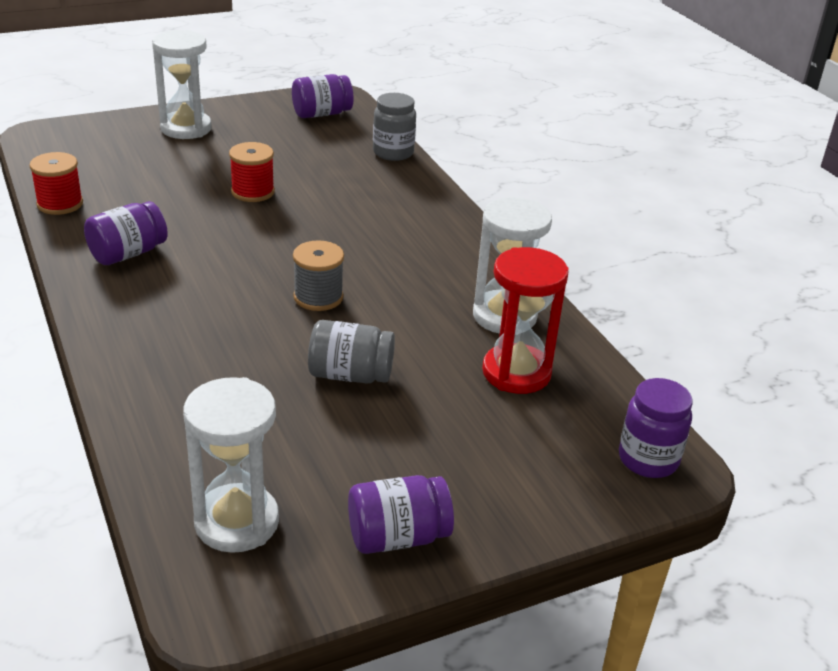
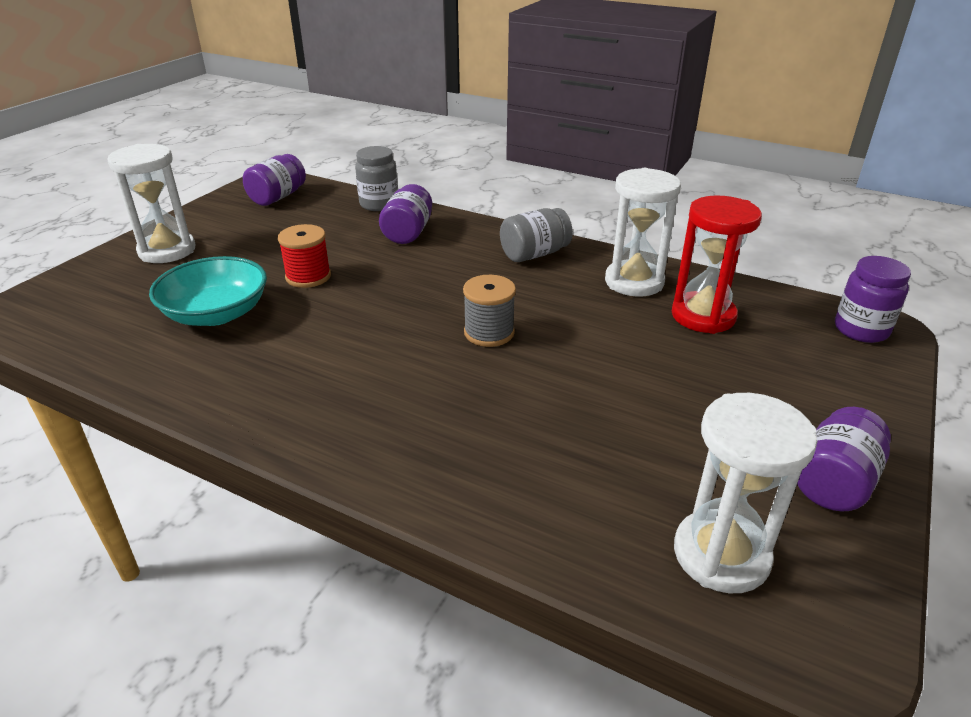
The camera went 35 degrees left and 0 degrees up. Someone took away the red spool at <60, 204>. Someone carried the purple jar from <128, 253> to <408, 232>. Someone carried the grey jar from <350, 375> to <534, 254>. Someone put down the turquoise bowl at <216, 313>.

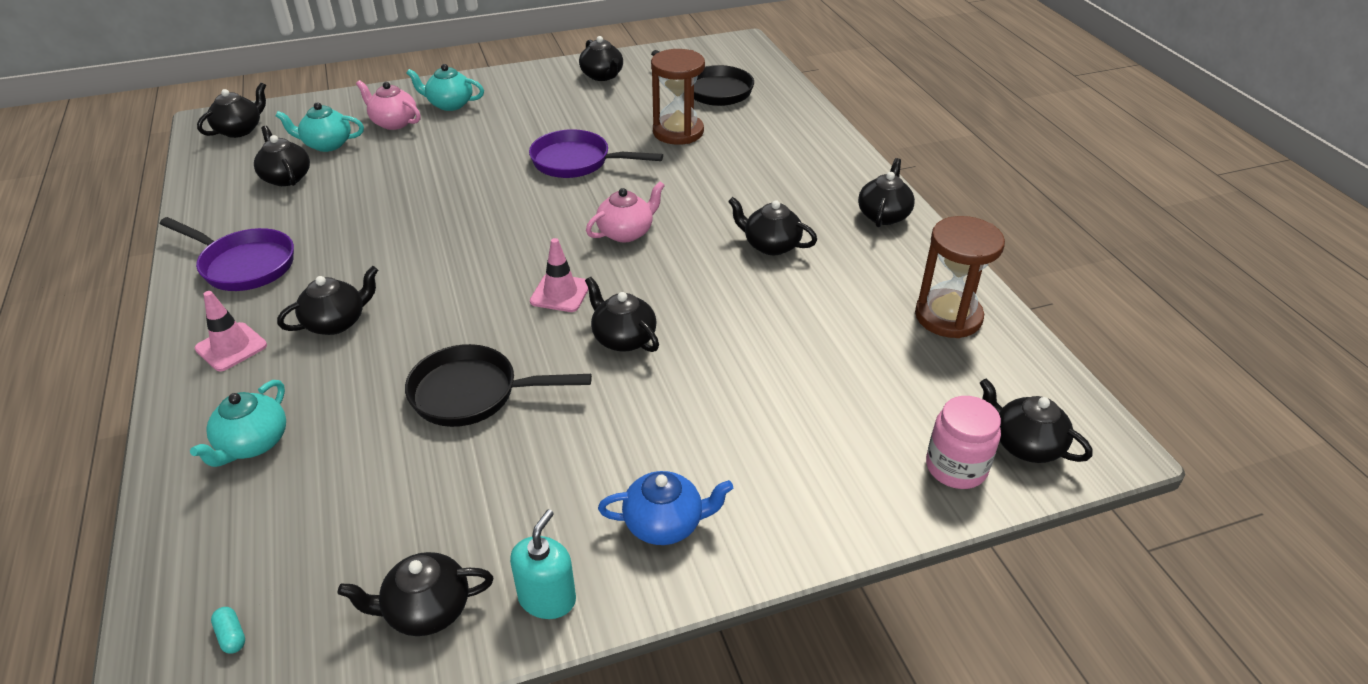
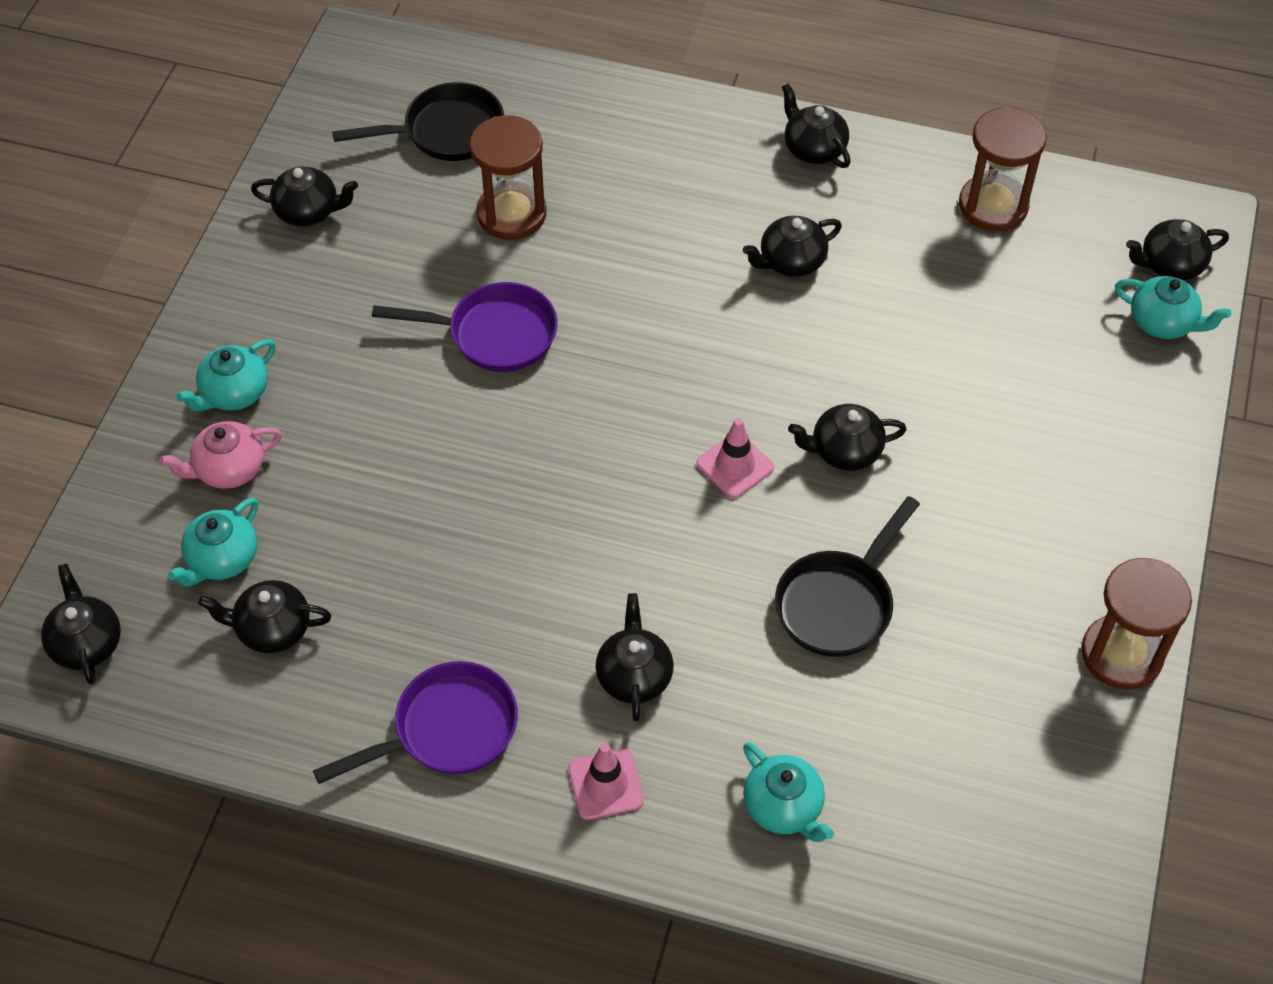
The camera went 55 degrees left and 15 degrees up. Someone rotated the purple pan at <577, 162> by 135 degrees counterclockwise. Someone took away the pink teapot at <626, 232>. Someone swapped the pink jar at <956, 467> for the turquoise teapot at <1163, 322>. Someone took away the blue teapot at <665, 523>. Someone swapped the turquoise soap dispenser at <547, 598> for the brown hourglass at <1121, 654>. Someone took away the black teapot at <426, 610>. Someone took away the turquoise capsule at <231, 636>.

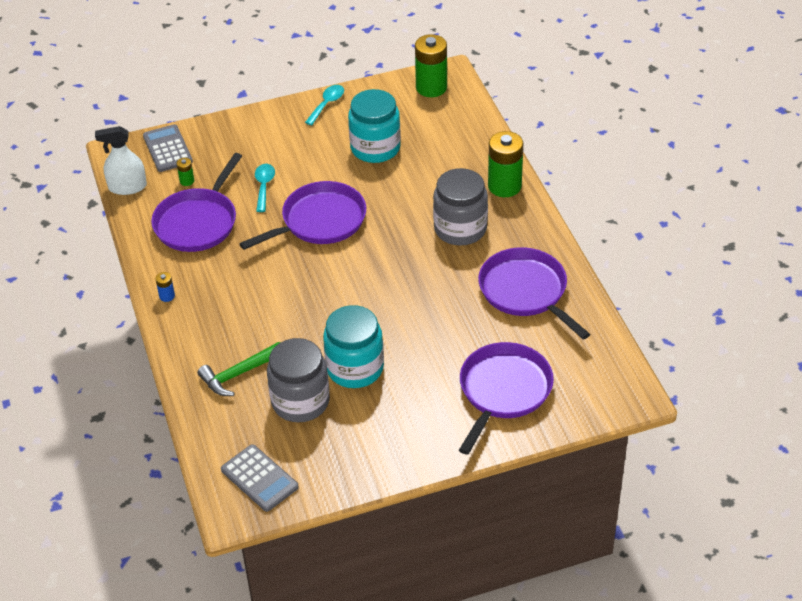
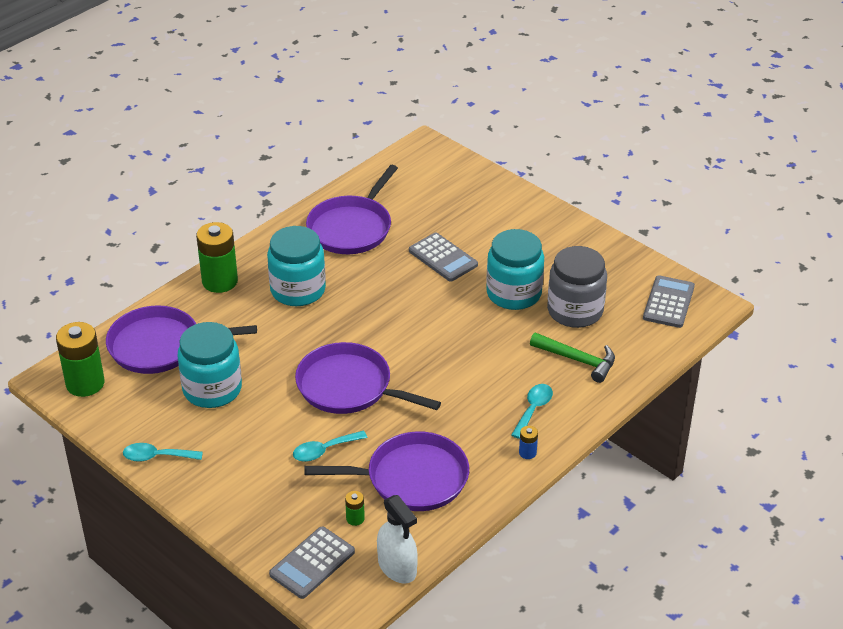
The camera went 120 degrees left and 5 degrees down. Someone repainted the grey jar at <460, 229>, which became the turquoise jar at <298, 290>. Someone carried the purple pan from <503, 391> to <160, 346>. Someone put down the grey calculator at <443, 258>. Someone put down the turquoise spoon at <533, 409>.

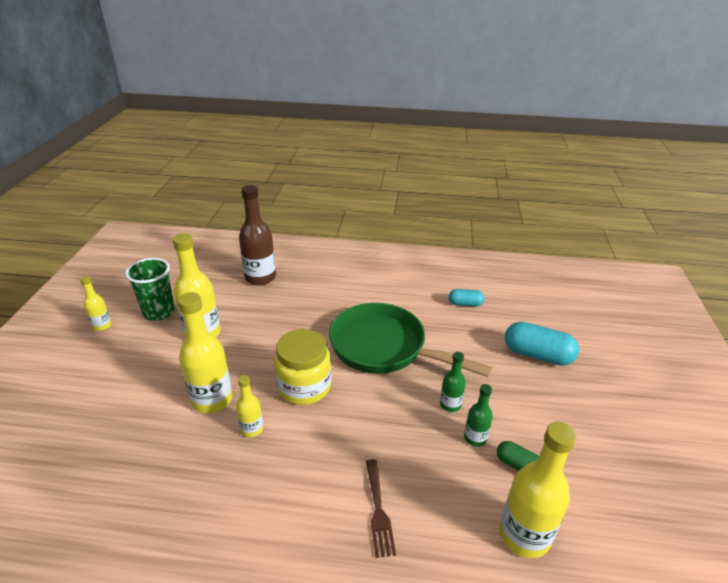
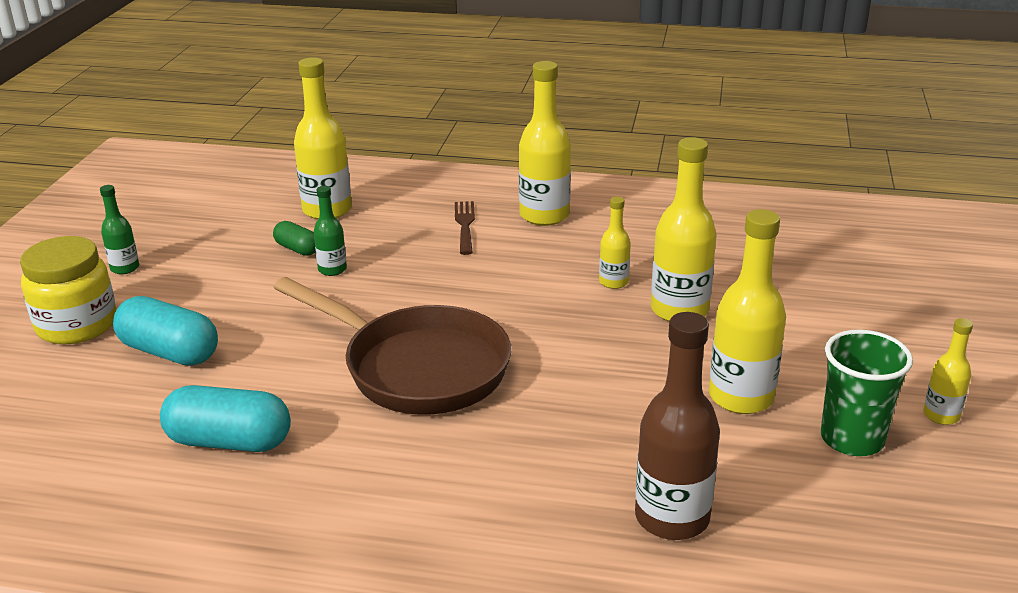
The camera went 175 degrees left and 5 degrees down. Someone scaled the turquoise capsule at <465, 304> by 1.80. Someone repainted the green pan at <384, 348>, which became the brown pan at <417, 367>. Someone carried the yellow jar from <304, 387> to <77, 325>. Someone carried the green bottle from <450, 404> to <125, 268>. Someone put down the yellow bottle at <544, 216>.

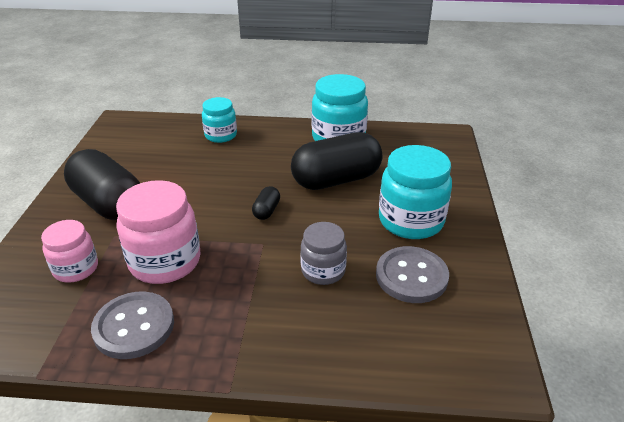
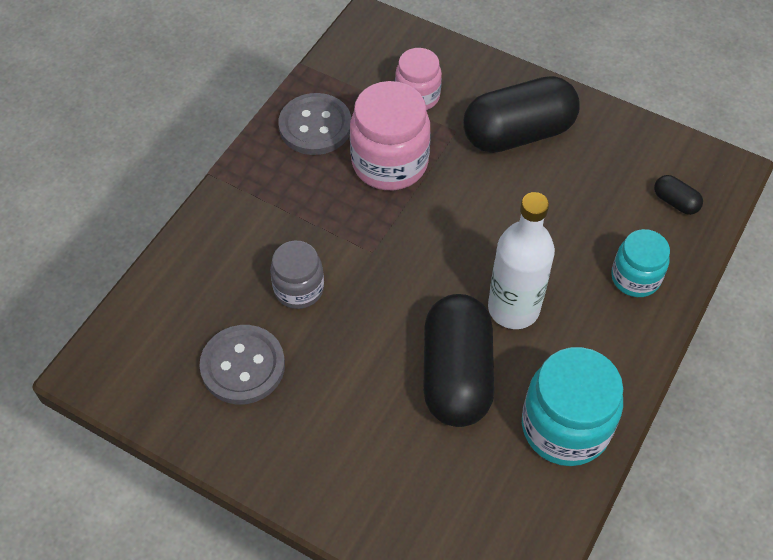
The camera went 115 degrees right and 20 degrees up. Someone took away the turquoise jar at <411, 221>. Someone carried the black capsule from <266, 211> to <675, 202>. Someone put down the white bottle at <513, 308>.

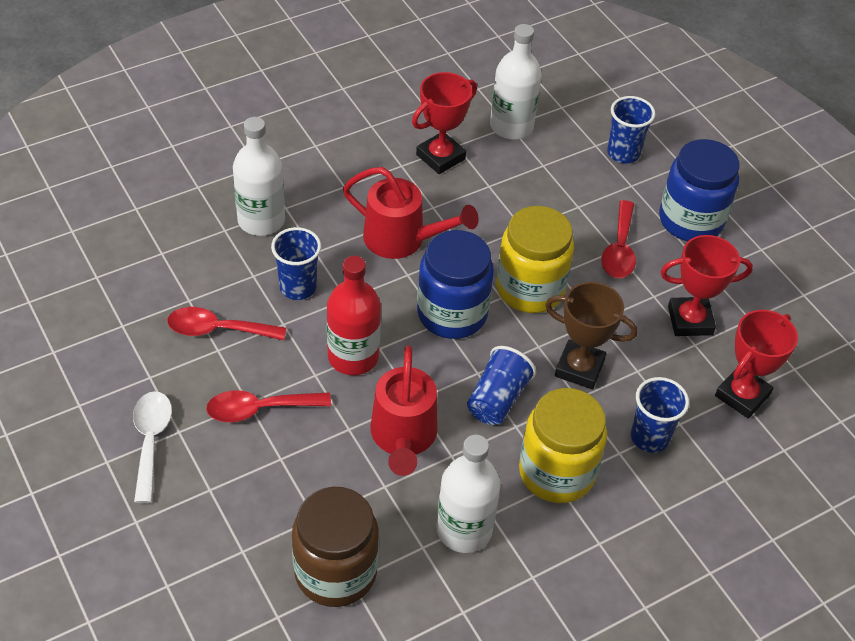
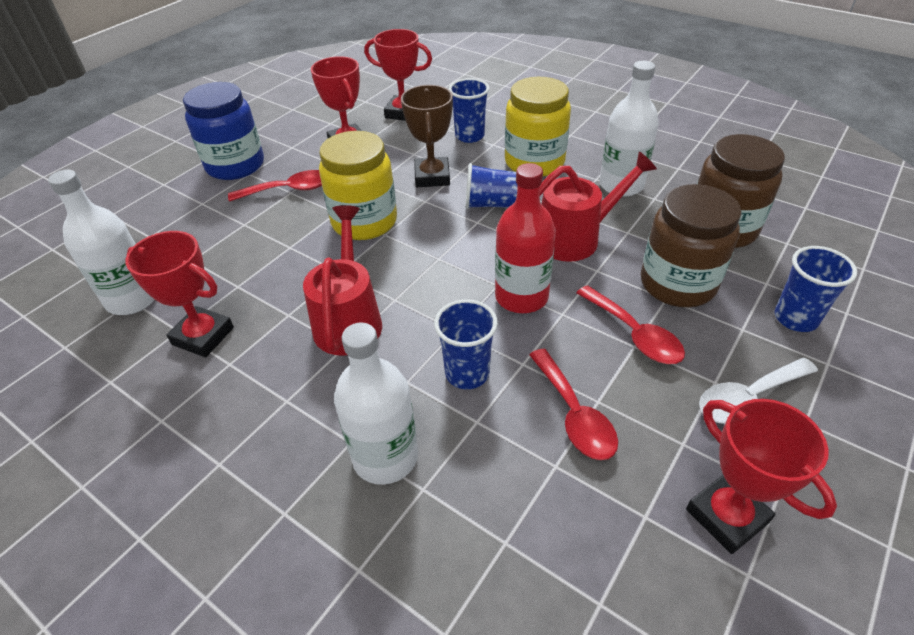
The camera went 110 degrees left and 5 degrees down. Someone carried the blue cup from <623, 153> to <795, 318>. Someone took away the blue jar at <452, 313>. Someone put down the brown jar at <677, 284>. Someone put down the red trophy at <726, 516>.

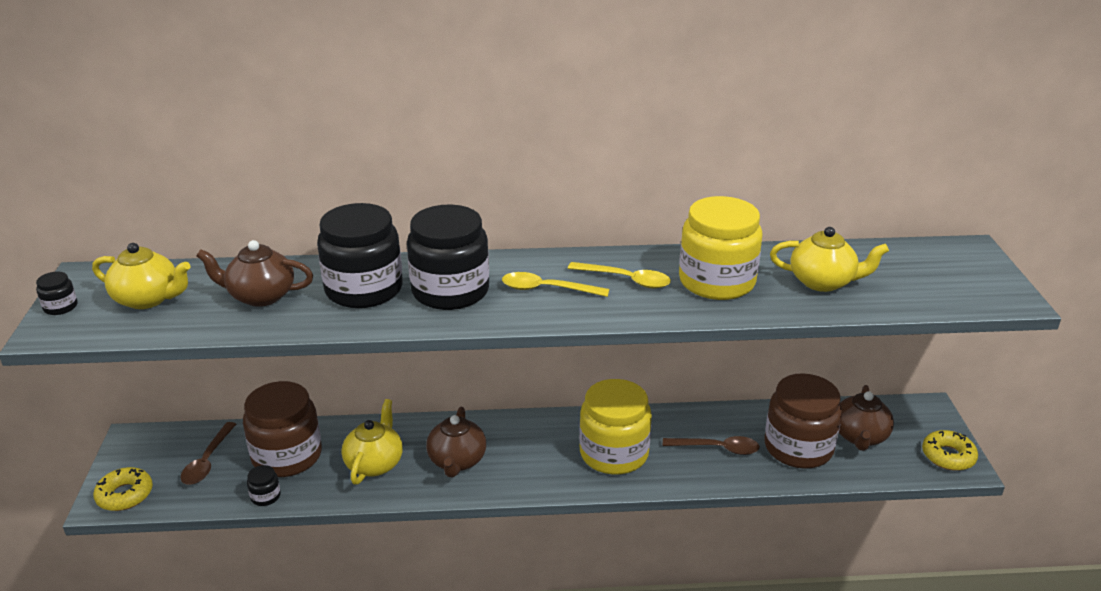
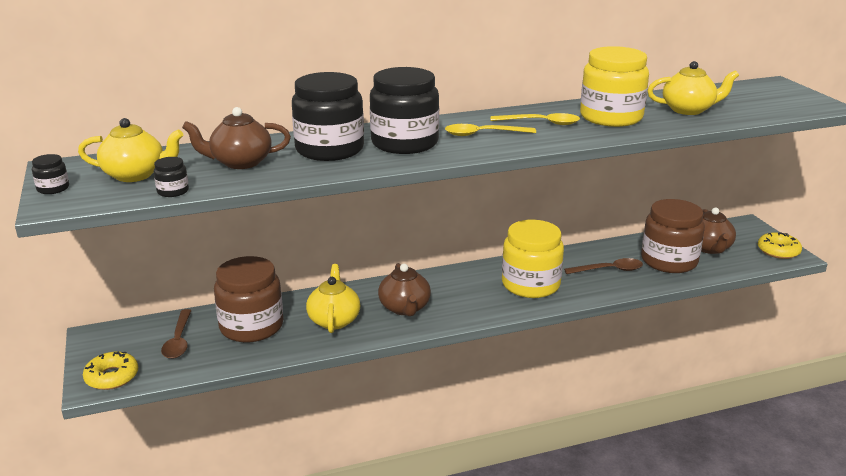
The camera went 15 degrees left and 5 degrees down. Someone carried the black jar from <265, 496> to <173, 191>.

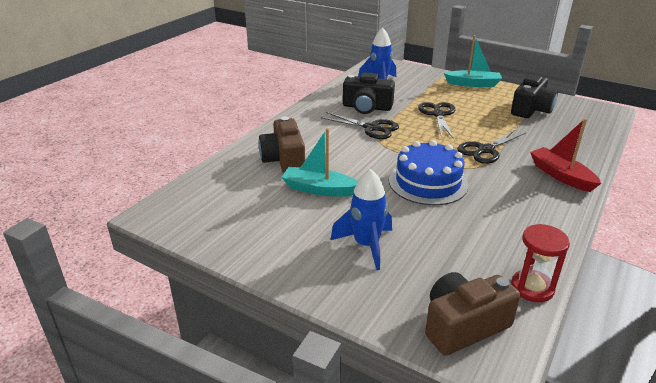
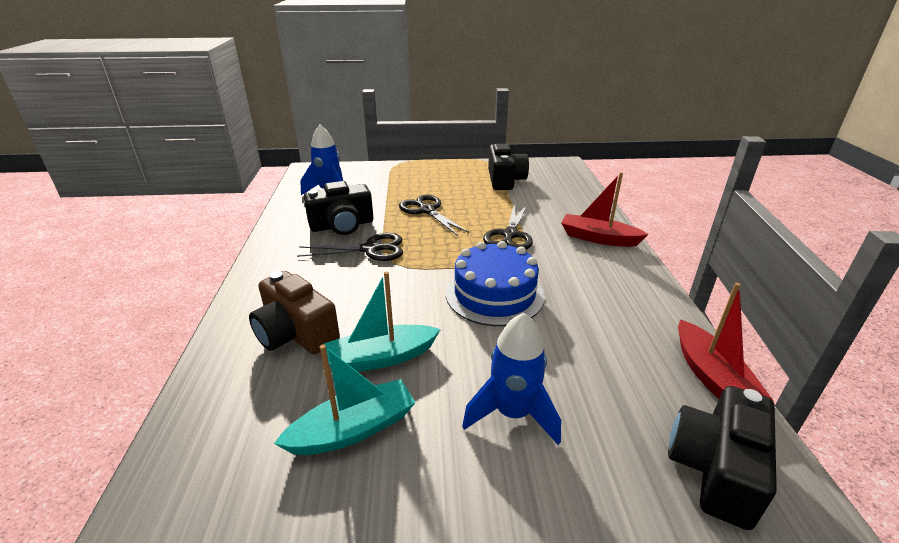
The camera went 35 degrees left and 0 degrees up. Someone carried the turquoise boat from <473, 84> to <353, 429>. Someone swapped the red hourglass at <532, 288> for the red boat at <712, 377>. Someone repainted the brown camera at <463, 325>, which became the black camera at <715, 469>.

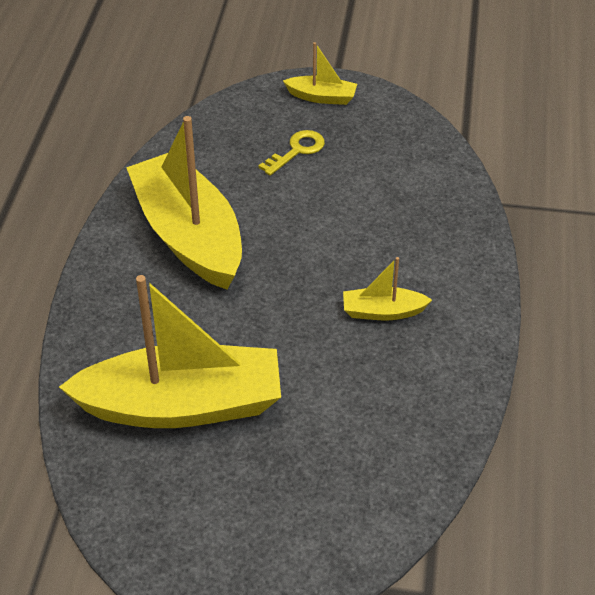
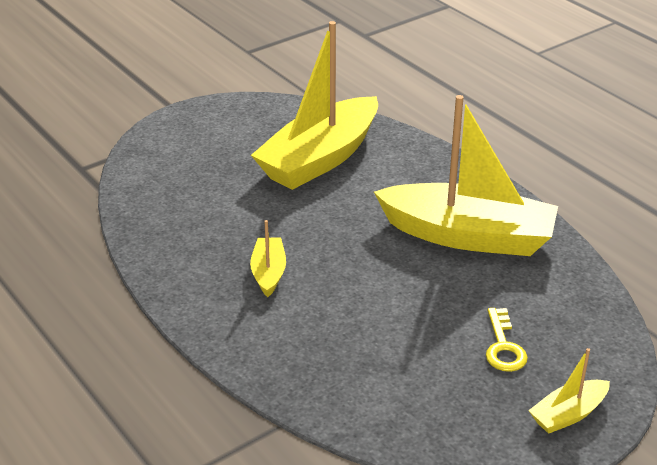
The camera went 135 degrees right and 10 degrees down. Someone rotated the yellow boat at <383, 312> by 45 degrees counterclockwise.

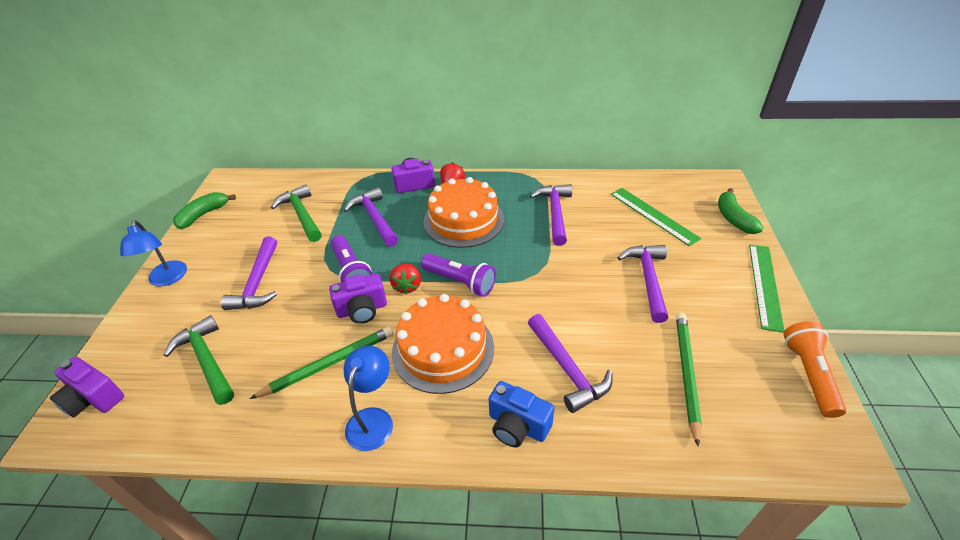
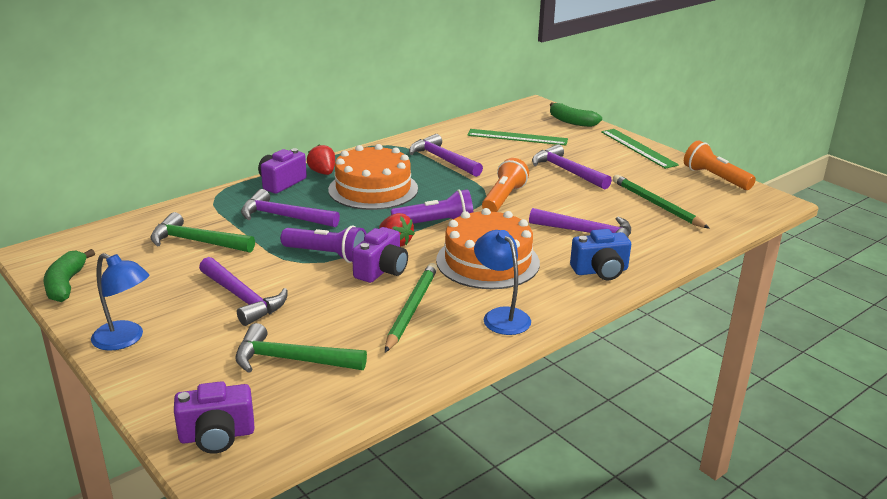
The camera went 45 degrees left and 15 degrees down. Someone put down the orange flashlight at <503, 198>.

